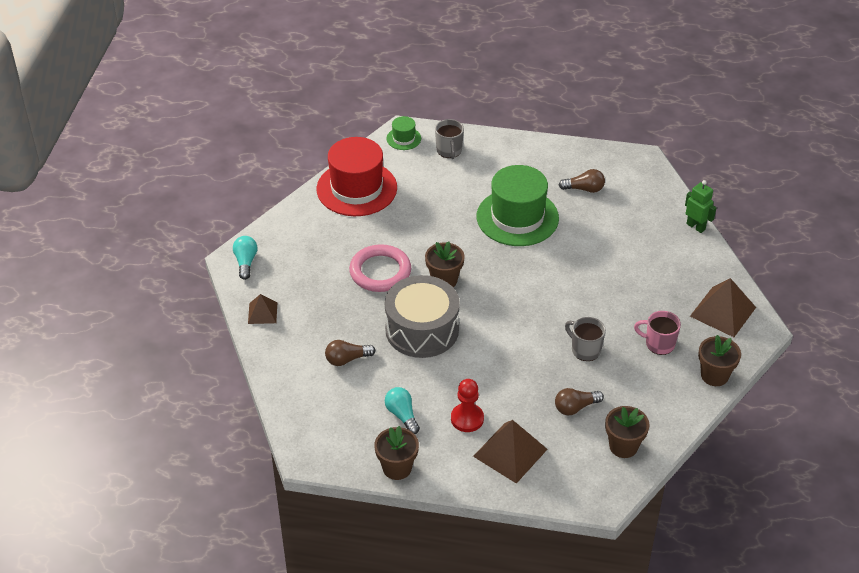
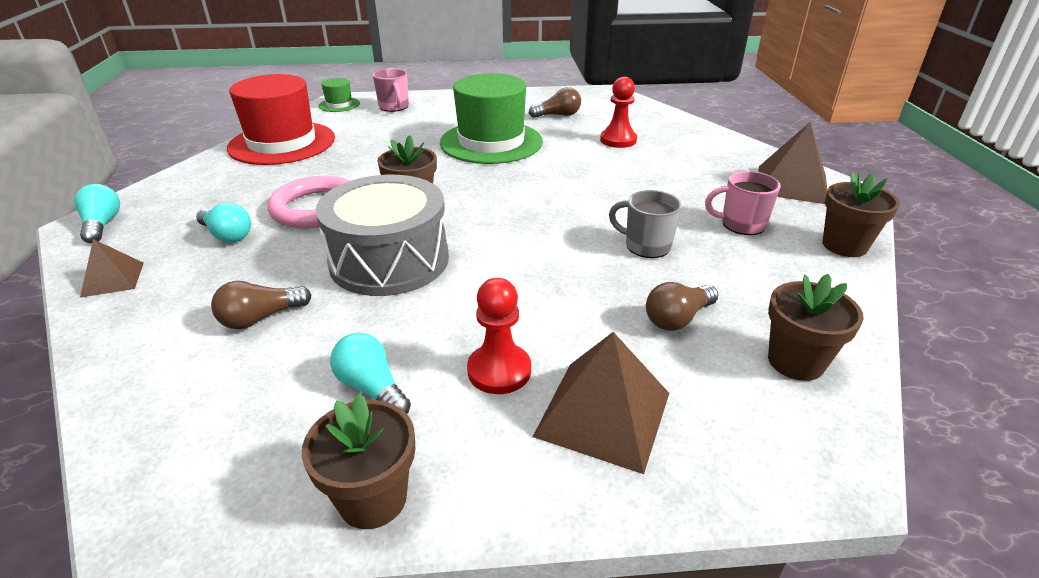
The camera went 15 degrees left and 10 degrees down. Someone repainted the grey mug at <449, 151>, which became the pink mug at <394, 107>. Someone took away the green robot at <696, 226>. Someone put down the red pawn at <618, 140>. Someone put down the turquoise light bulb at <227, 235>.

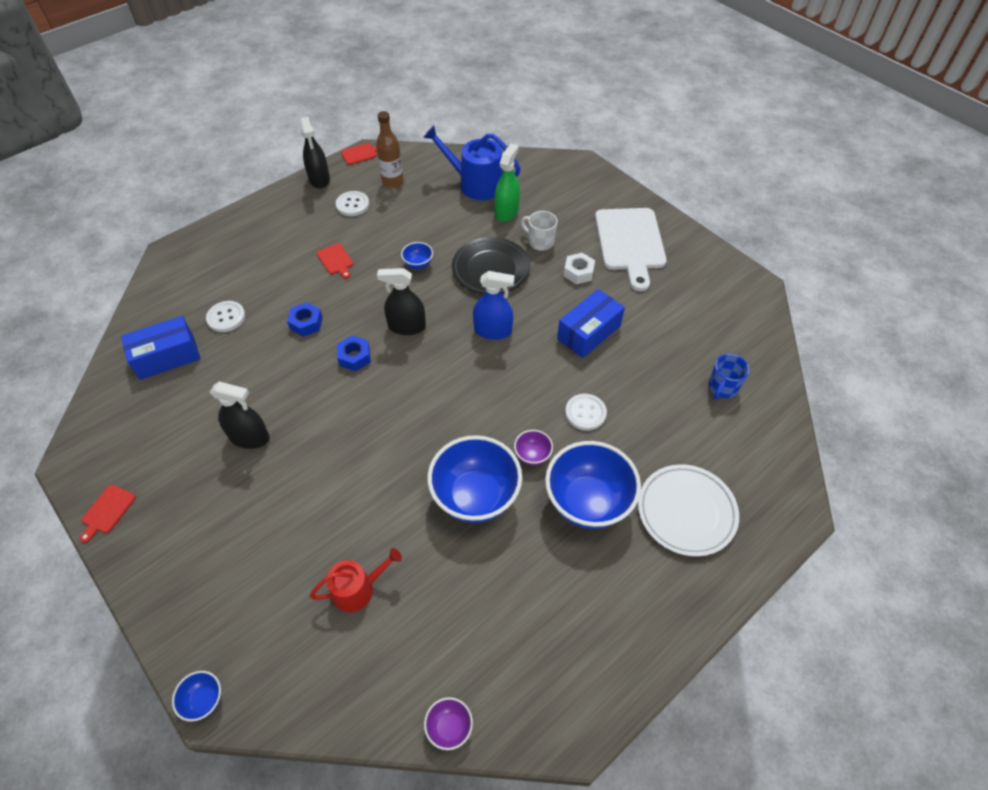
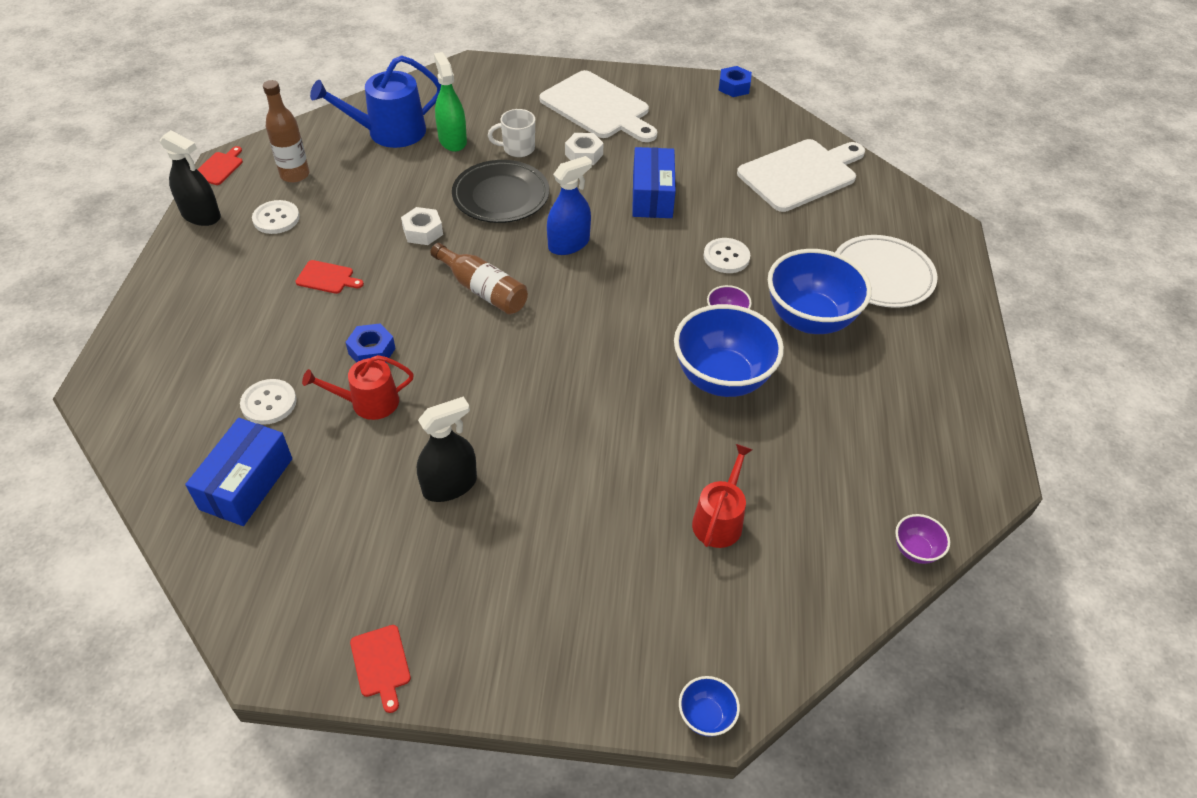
The camera went 45 degrees left and 5 degrees down. Someone swapped the blue bowl at <418, 264> for the white nut at <423, 232>. Someone swapped the black spray bottle at <407, 326> for the brown bottle at <483, 290>. Someone carried the blue nut from <354, 357> to <734, 87>. Someone swapped the blue mug at <722, 387> for the white cutting board at <801, 174>. Someone put down the red watering can at <368, 402>.

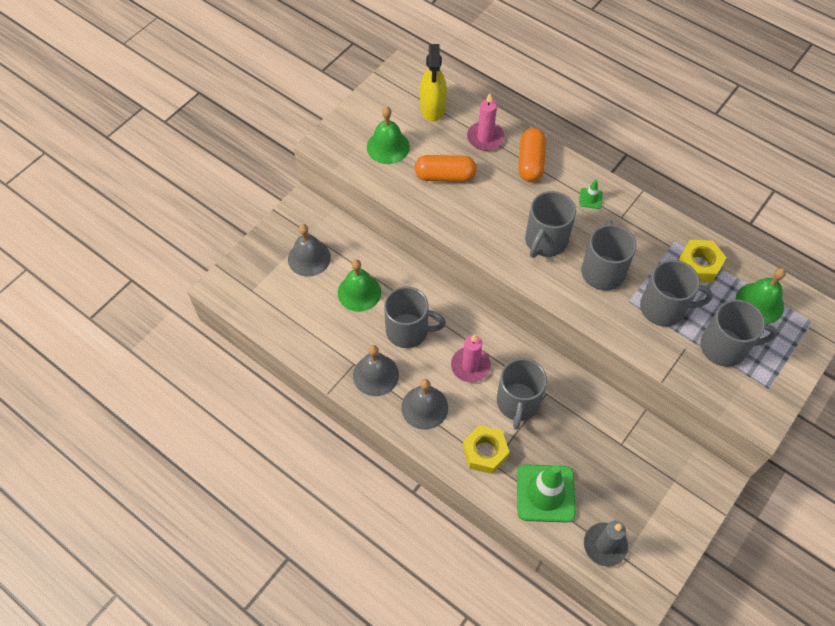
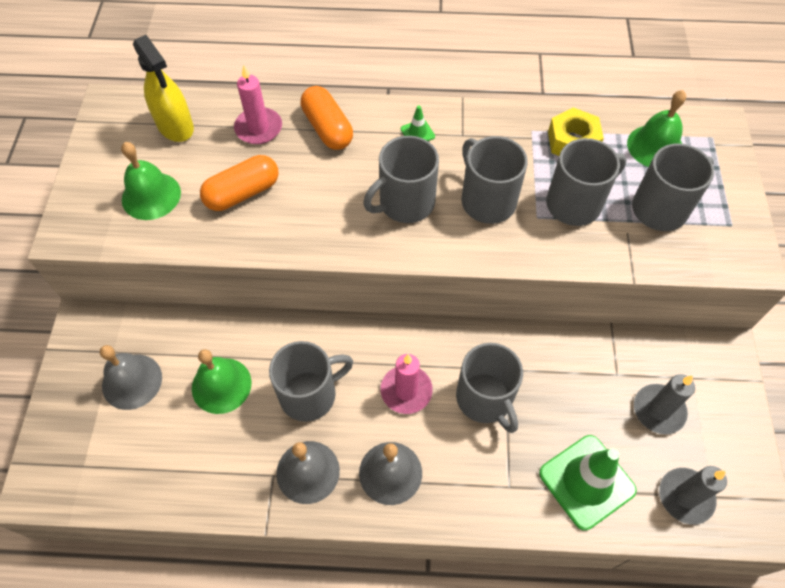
The camera went 35 degrees left and 0 degrees up. Someone rotated the grey mug at <545, 241> by 60 degrees clockwise. Someone took away the yellow nut at <485, 452>. Someone put down the grey candle at <658, 410>.

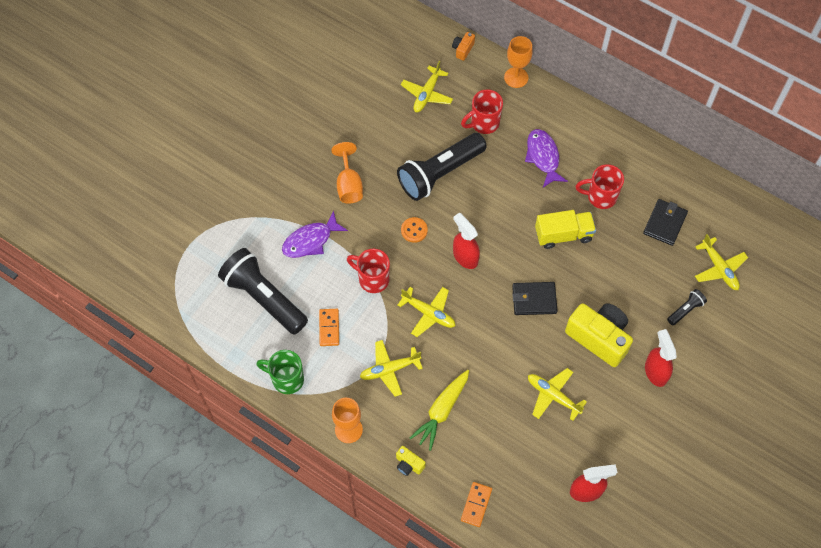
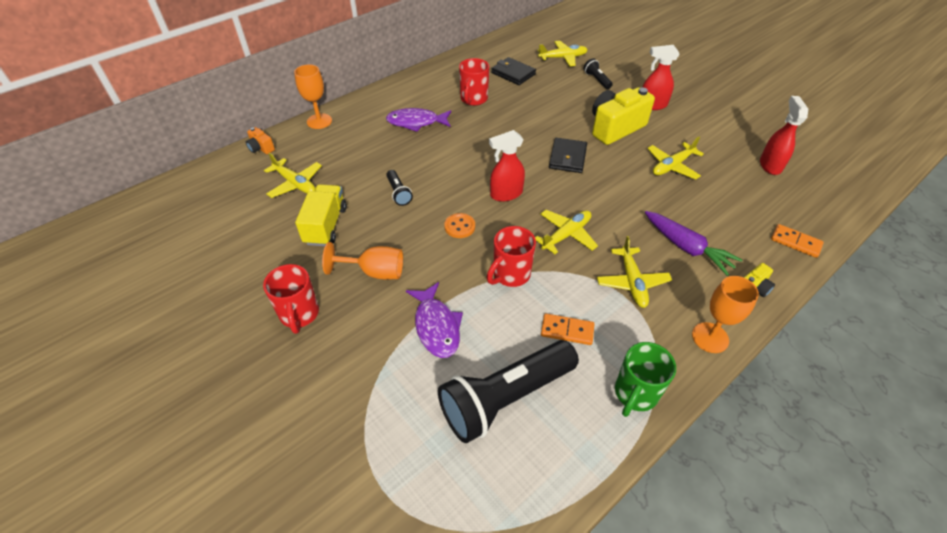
The camera went 75 degrees left and 15 degrees down. Someone carried the red mug from <483, 123> to <299, 315>. Someone scaled the black flashlight at <440, 173> by 0.43. Someone carried the yellow truck from <563, 235> to <326, 225>. Someone repainted the yellow carrot at <442, 411>, which became the purple carrot at <686, 247>.

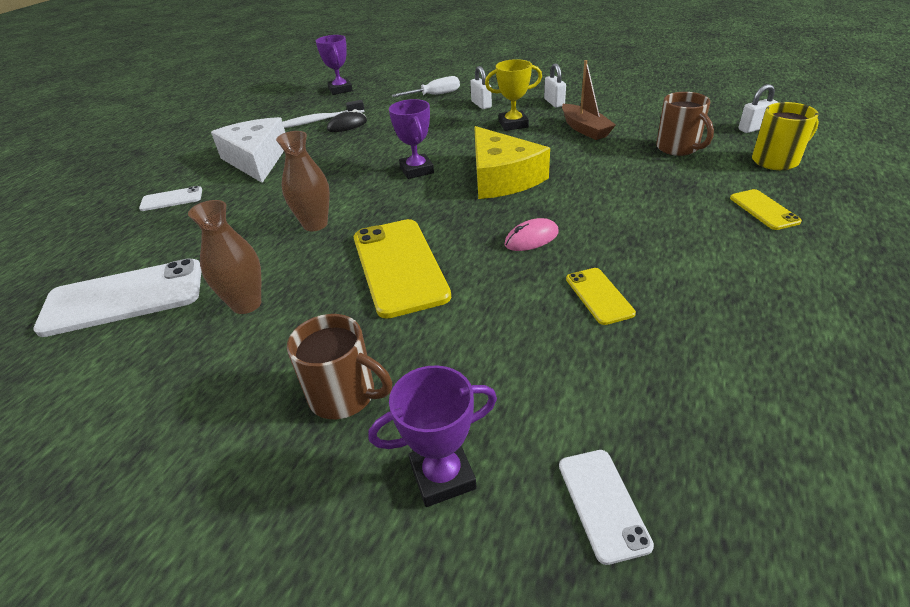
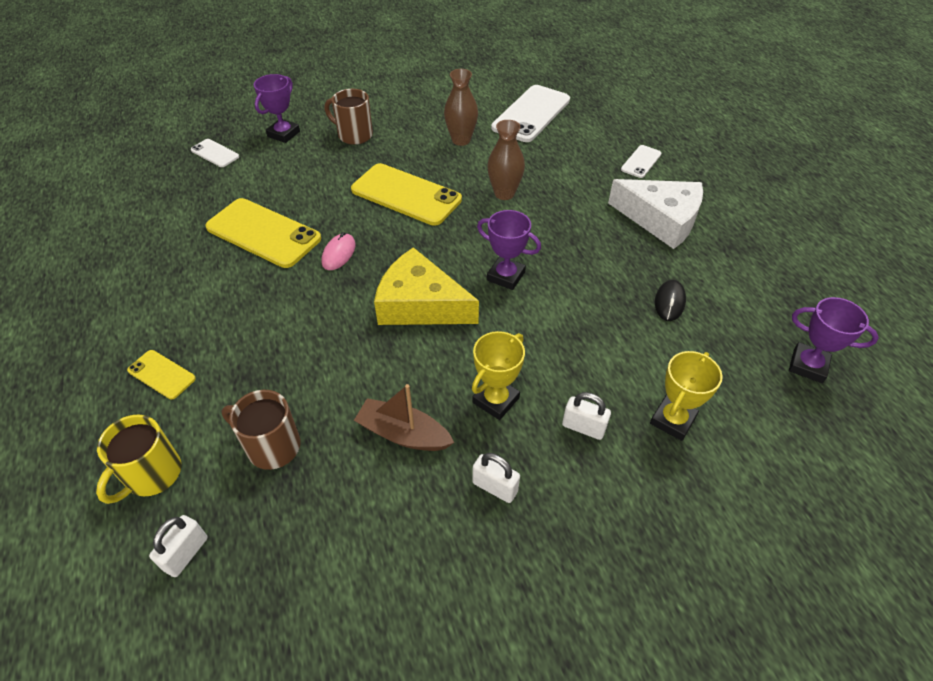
The camera went 135 degrees right and 10 degrees up. Someone swapped the white screwdriver at <435, 95> for the yellow trophy at <672, 420>. Someone took away the white toothbrush at <319, 121>. Someone scaled the yellow phone at <599, 296> by 2.02. Someone rotated the brown mug at <344, 395> by 45 degrees clockwise.

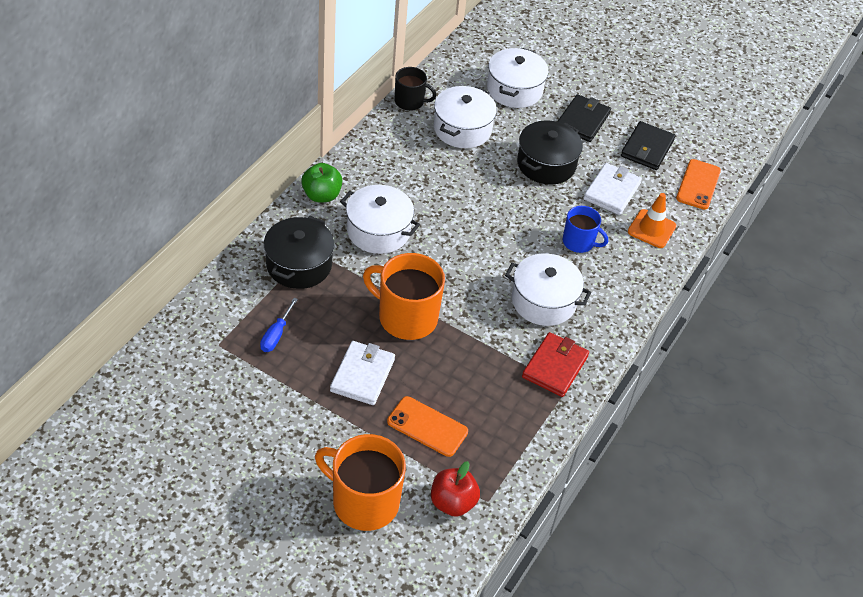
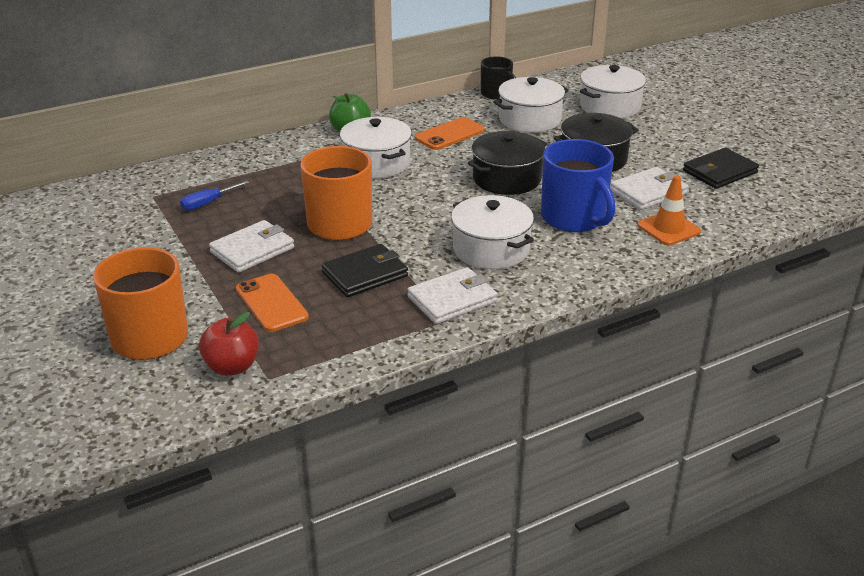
The camera went 35 degrees right and 15 degrees down. Someone carried the black wallet from <583, 120> to <365, 274>. Someone carried the orange phone from <698, 185> to <449, 134>. Someone scaled the blue mug at <579, 242> by 1.72. Someone carried the black pot from <299, 265> to <507, 179>. Someone repainted the red wallet at <555, 367>, which became the white wallet at <452, 299>.

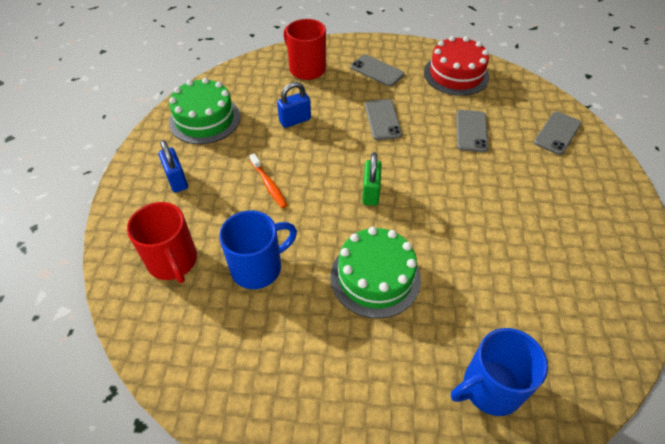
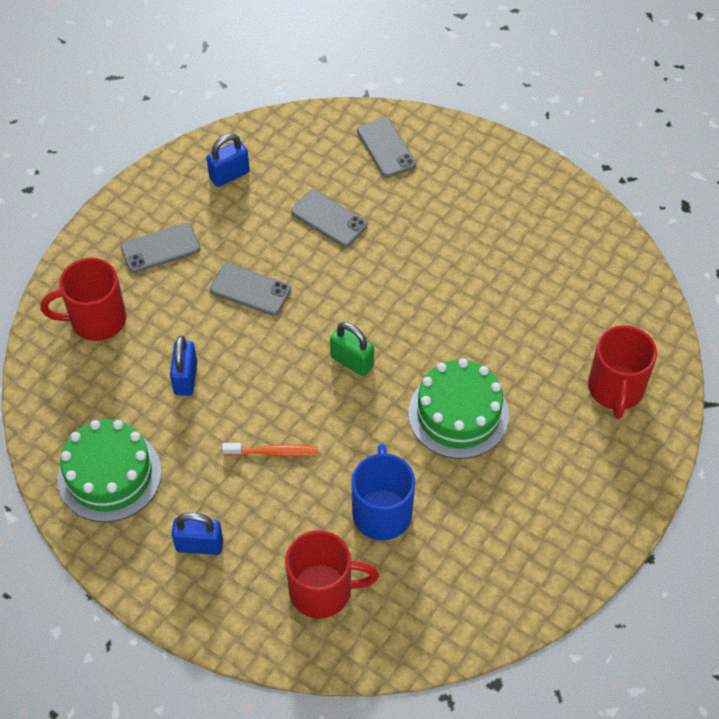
The camera went 60 degrees left and 5 degrees up. Someone swapped the red cake at <456, 74> for the blue padlock at <229, 175>. Someone repainted the blue mug at <490, 387>, which became the red mug at <615, 389>.

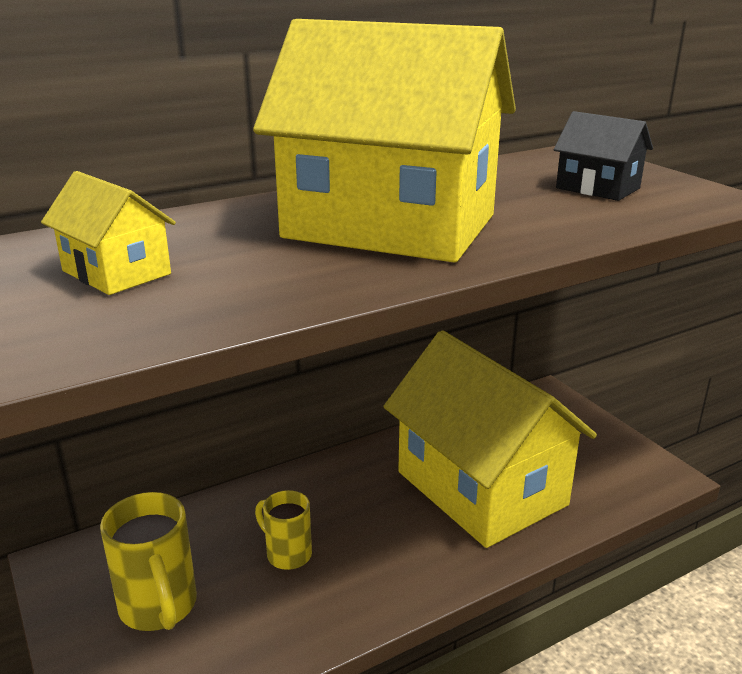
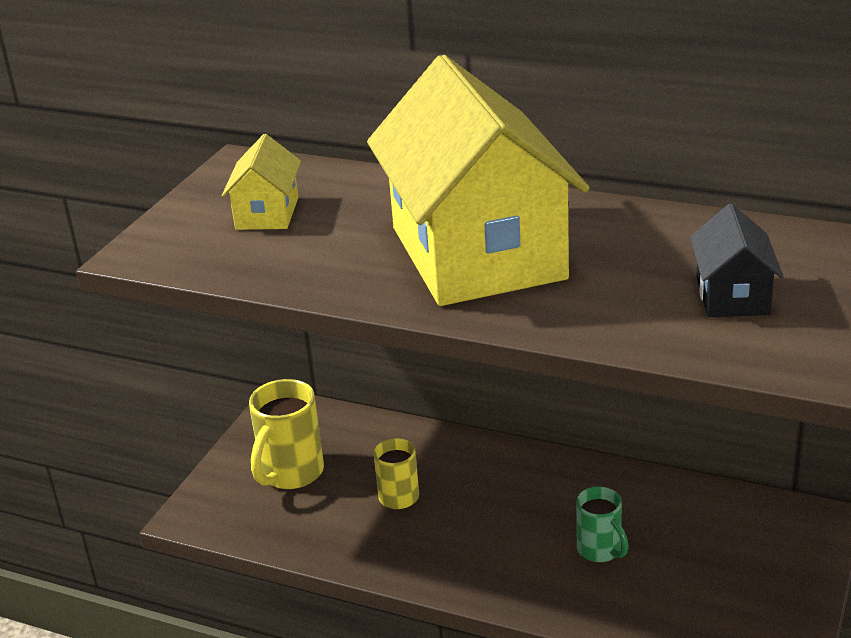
The camera went 55 degrees right and 5 degrees up. Someone swapped the yellow house at <481, 488> for the green mug at <600, 550>.

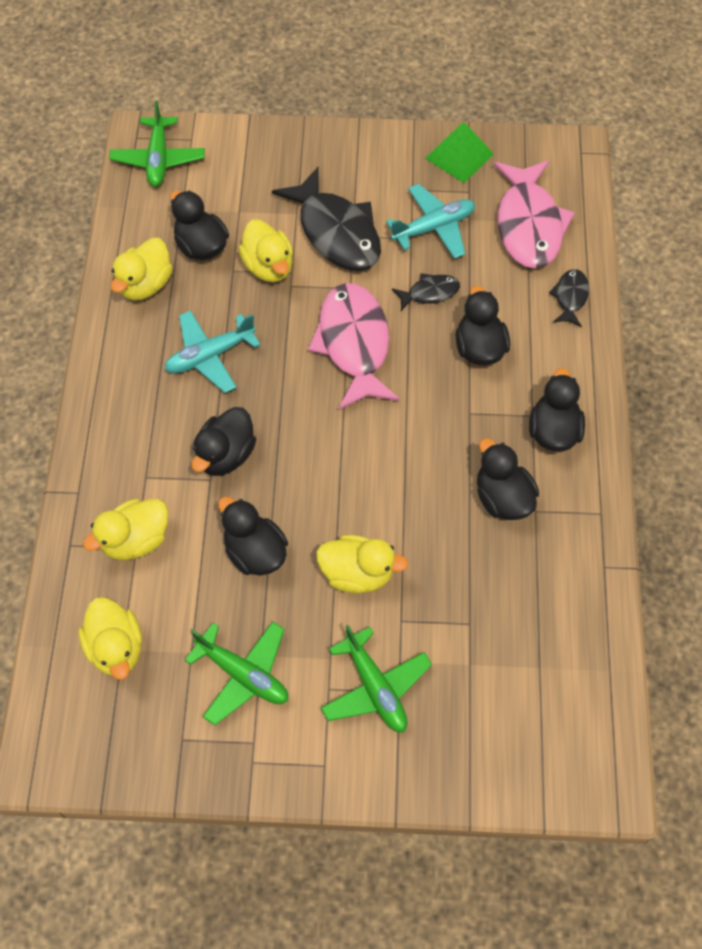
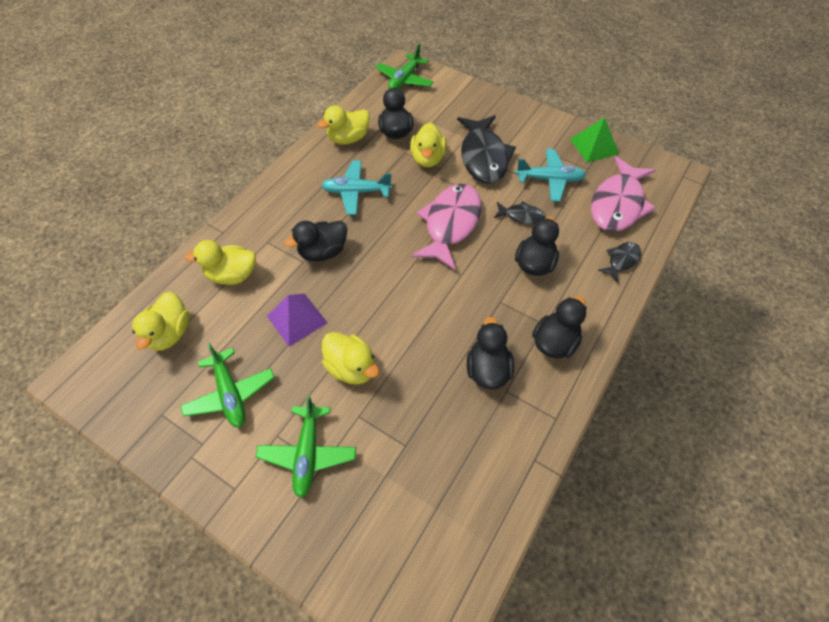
The camera went 30 degrees right and 5 degrees down. Someone swapped the black duck at <255, 552> for the purple pyramid at <297, 319>.

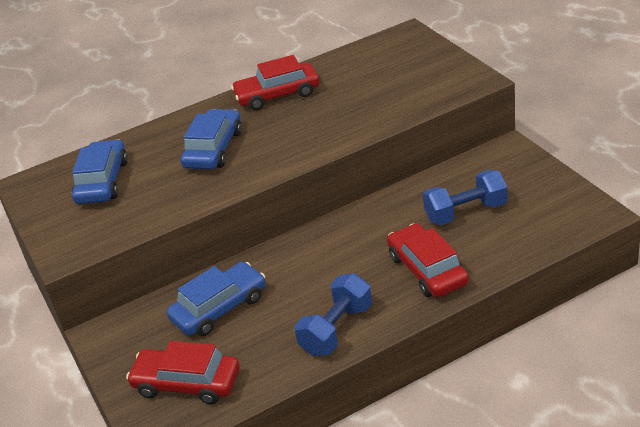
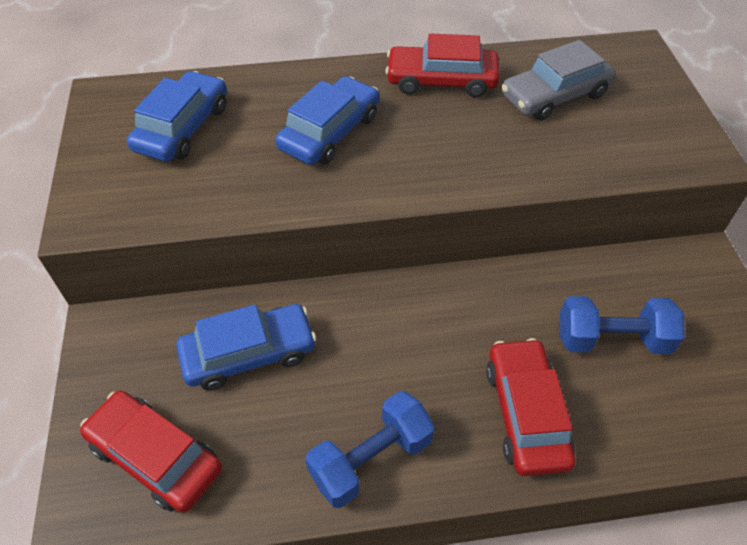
The camera went 15 degrees right and 15 degrees up. Someone put down the grey car at <554, 95>.

